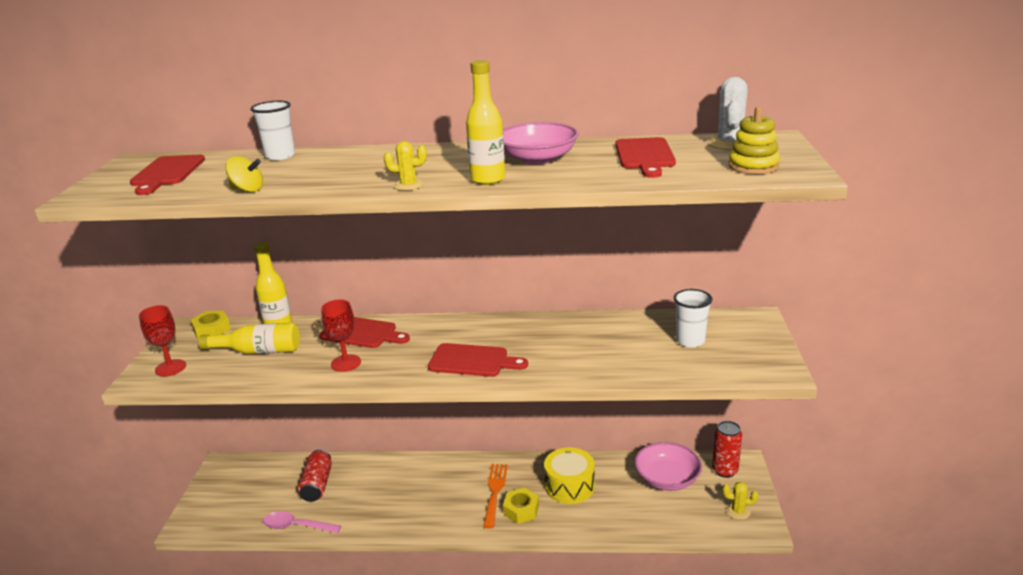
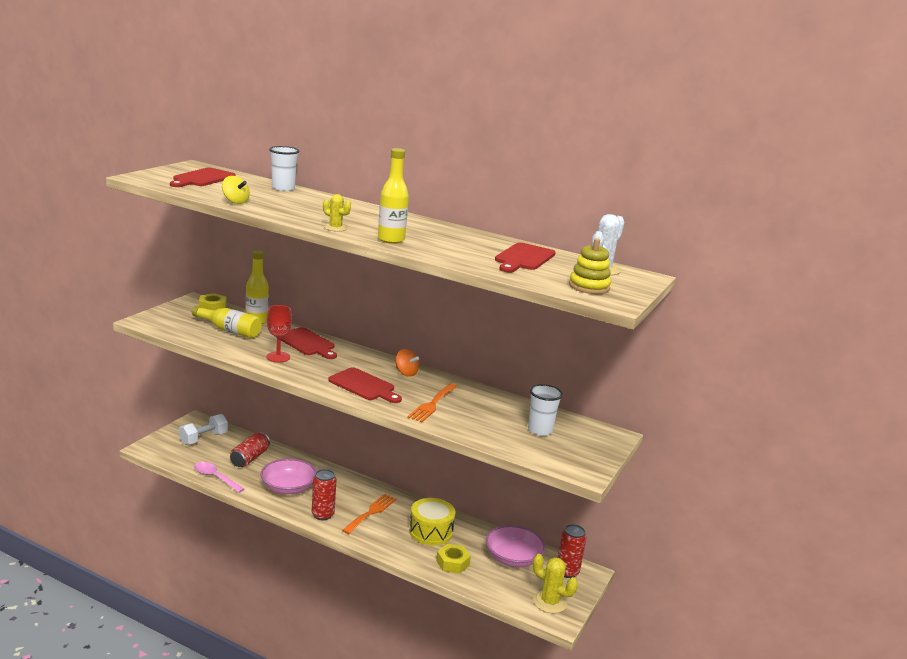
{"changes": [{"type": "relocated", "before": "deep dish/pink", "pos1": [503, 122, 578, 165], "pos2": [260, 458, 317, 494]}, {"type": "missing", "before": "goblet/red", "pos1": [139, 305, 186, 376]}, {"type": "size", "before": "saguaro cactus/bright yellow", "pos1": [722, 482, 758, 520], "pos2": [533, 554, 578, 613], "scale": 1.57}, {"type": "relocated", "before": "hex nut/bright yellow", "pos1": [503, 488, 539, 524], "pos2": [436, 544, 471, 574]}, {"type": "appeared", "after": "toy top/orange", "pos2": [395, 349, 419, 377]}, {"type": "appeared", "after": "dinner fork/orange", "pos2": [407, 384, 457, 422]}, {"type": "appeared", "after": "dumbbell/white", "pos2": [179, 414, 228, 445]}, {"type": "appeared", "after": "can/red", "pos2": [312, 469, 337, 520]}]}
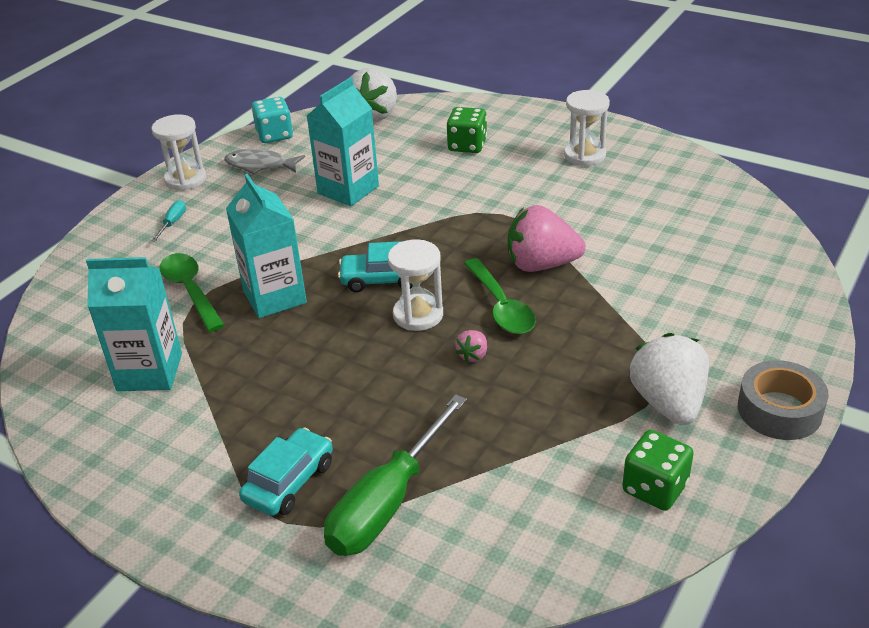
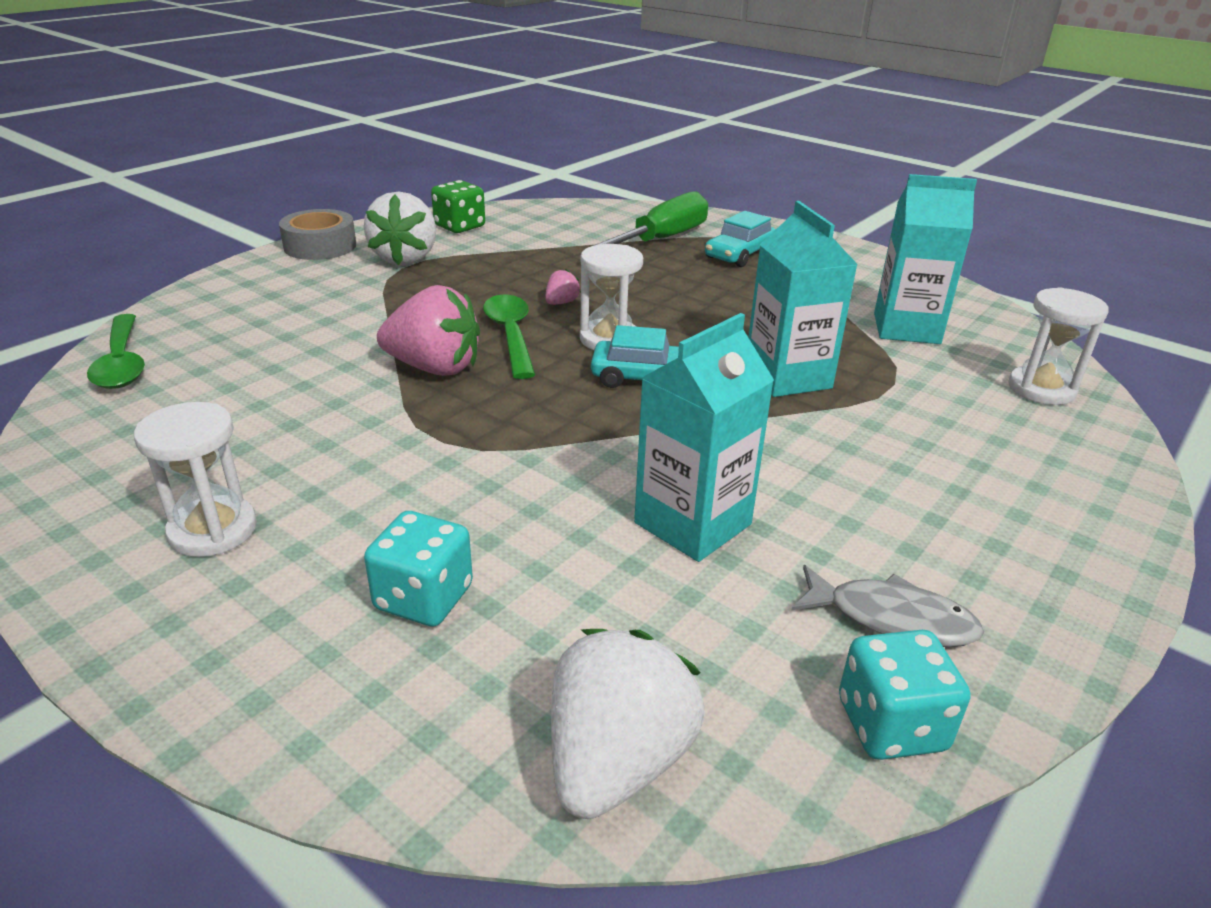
{"changes": [{"type": "colour", "before": "dice/green", "after": "dice/turquoise", "pos1": [447, 107, 487, 153], "pos2": [364, 511, 473, 627]}, {"type": "relocated", "before": "sand timer/white", "pos1": [152, 114, 206, 191], "pos2": [1008, 287, 1109, 405]}, {"type": "missing", "before": "screwdriver/turquoise", "pos1": [152, 200, 186, 242]}, {"type": "relocated", "before": "tablespoon/green", "pos1": [160, 253, 224, 332], "pos2": [87, 314, 145, 389]}]}
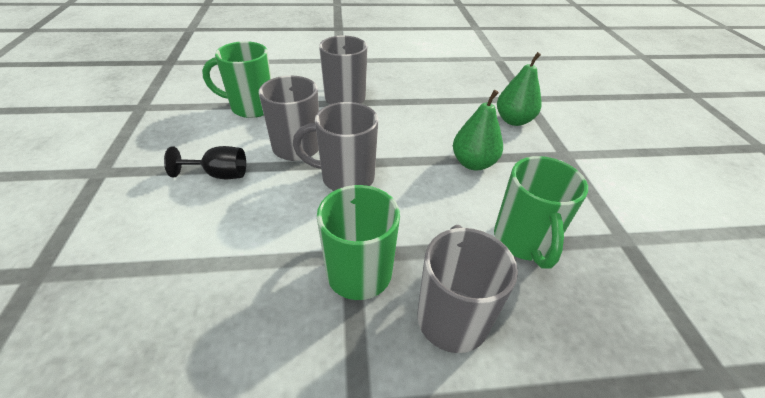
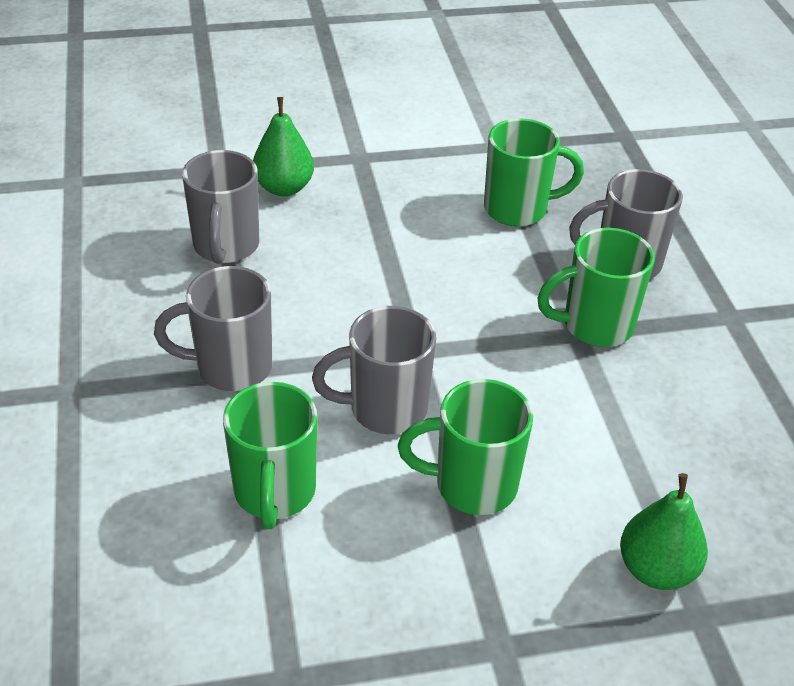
{"changes": [{"type": "relocated", "before": "pear/green", "pos1": [453, 90, 503, 171], "pos2": [620, 473, 708, 590]}, {"type": "relocated", "before": "coffee mug/ash-grey", "pos1": [293, 102, 378, 191], "pos2": [182, 150, 259, 264]}, {"type": "exchanged", "before": "goblet/black", "after": "coffee mug/green", "pos1": [164, 146, 246, 179], "pos2": [398, 379, 533, 515]}]}
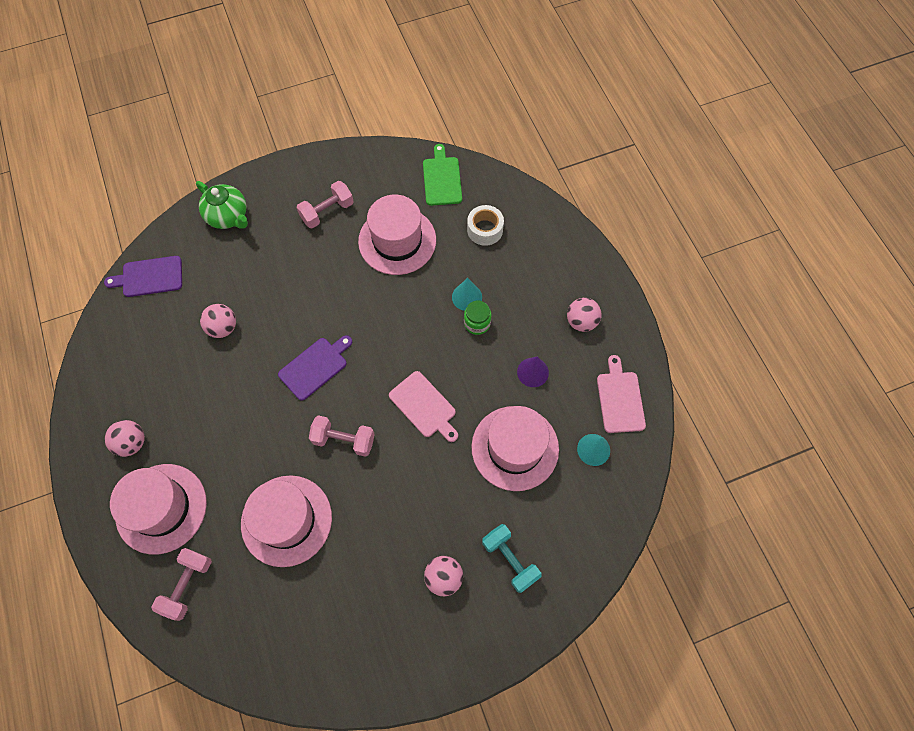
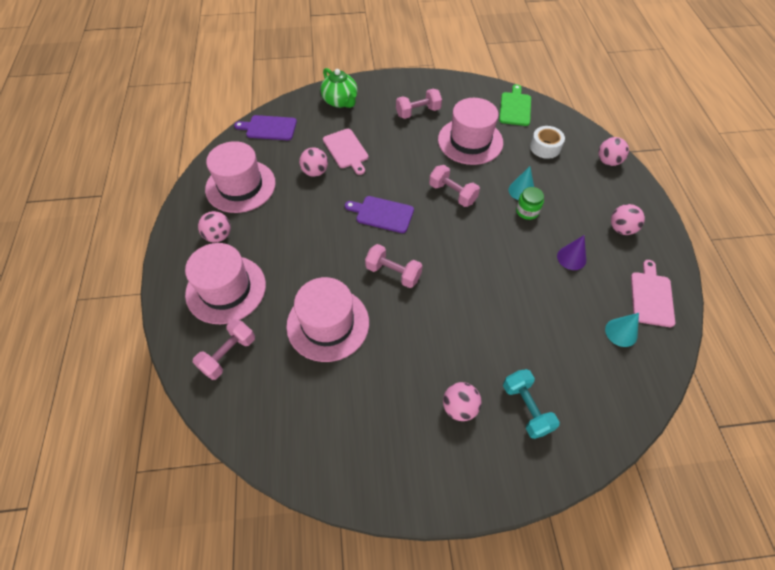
{"changes": [{"type": "spun", "before": "bread board/violet", "pos1": [278, 335, 352, 401], "pos2": [345, 196, 414, 233], "turn": -135}, {"type": "relocated", "before": "bread board/pink", "pos1": [389, 371, 458, 442], "pos2": [323, 129, 369, 175]}, {"type": "relocated", "before": "top hat/pink", "pos1": [471, 406, 559, 491], "pos2": [205, 141, 276, 213]}, {"type": "appeared", "after": "ball/pink", "pos2": [598, 137, 629, 166]}, {"type": "appeared", "after": "dumbbell/pink", "pos2": [429, 165, 480, 207]}]}
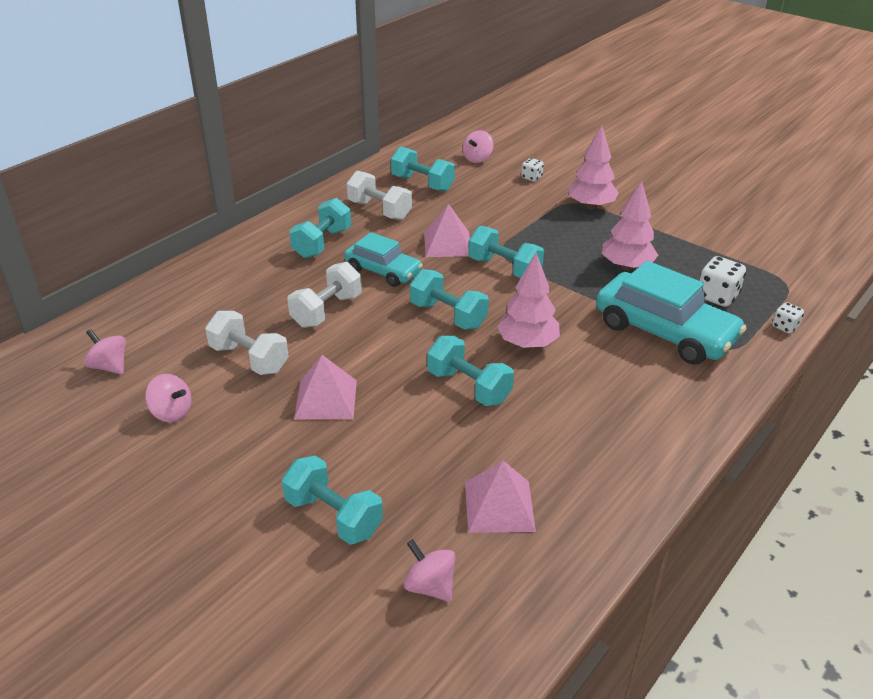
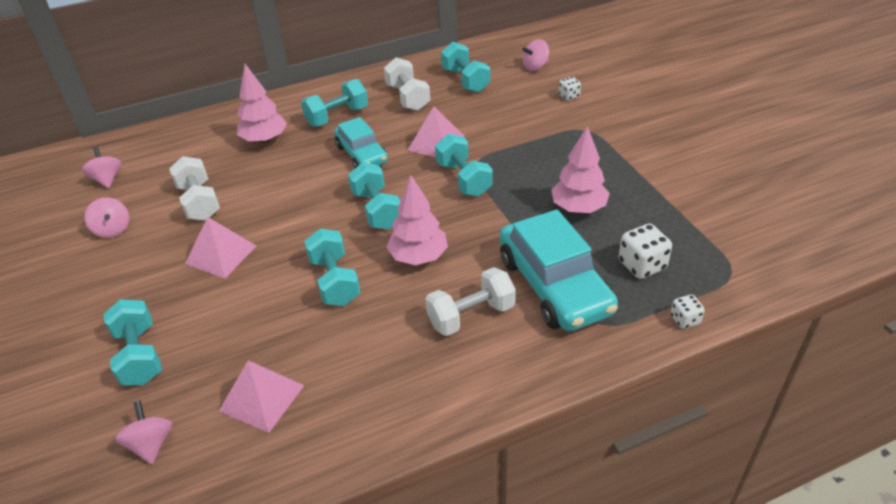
{"changes": [{"type": "relocated", "before": "fir tree/pink", "pos1": [568, 125, 618, 209], "pos2": [237, 64, 287, 143]}, {"type": "relocated", "before": "dumbbell/white", "pos1": [288, 262, 362, 328], "pos2": [425, 267, 516, 336]}]}
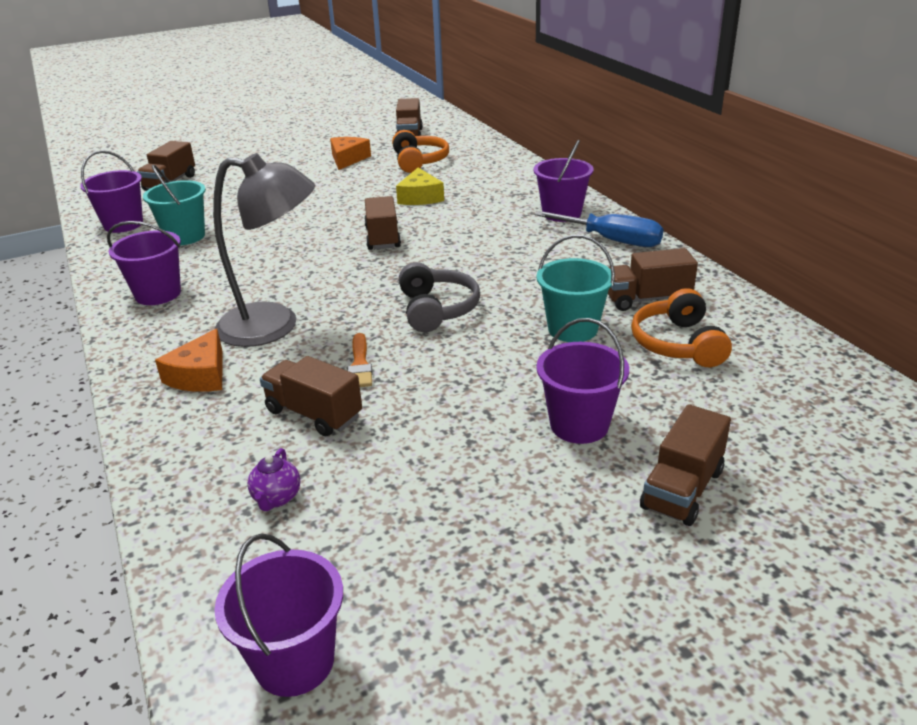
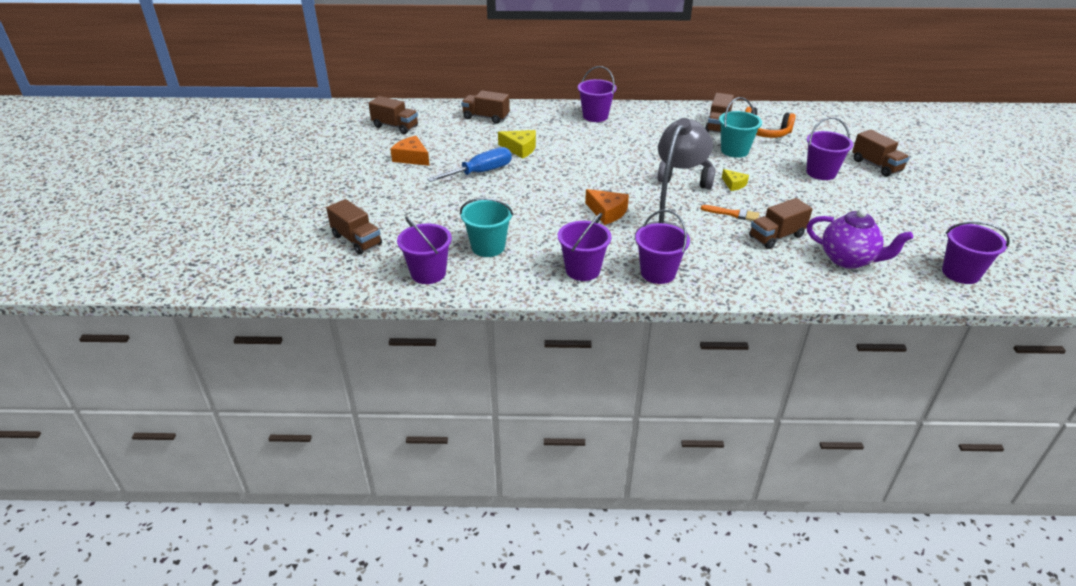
{"changes": [{"type": "missing", "before": "headset/orange", "pos1": [392, 130, 449, 173]}, {"type": "relocated", "before": "toy truck/dark brown", "pos1": [364, 196, 401, 250], "pos2": [461, 90, 510, 124]}, {"type": "relocated", "before": "screwdriver/blue", "pos1": [535, 211, 664, 247], "pos2": [427, 147, 512, 182]}, {"type": "relocated", "before": "cheese/orange", "pos1": [155, 329, 222, 392], "pos2": [585, 189, 629, 225]}, {"type": "size", "before": "china teapot/violet", "pos1": [248, 448, 300, 511], "pos2": [807, 208, 913, 269], "scale": 2.05}, {"type": "appeared", "after": "cheese/bright yellow", "pos2": [722, 169, 749, 191]}, {"type": "appeared", "after": "bucket/violet", "pos2": [635, 210, 690, 284]}]}
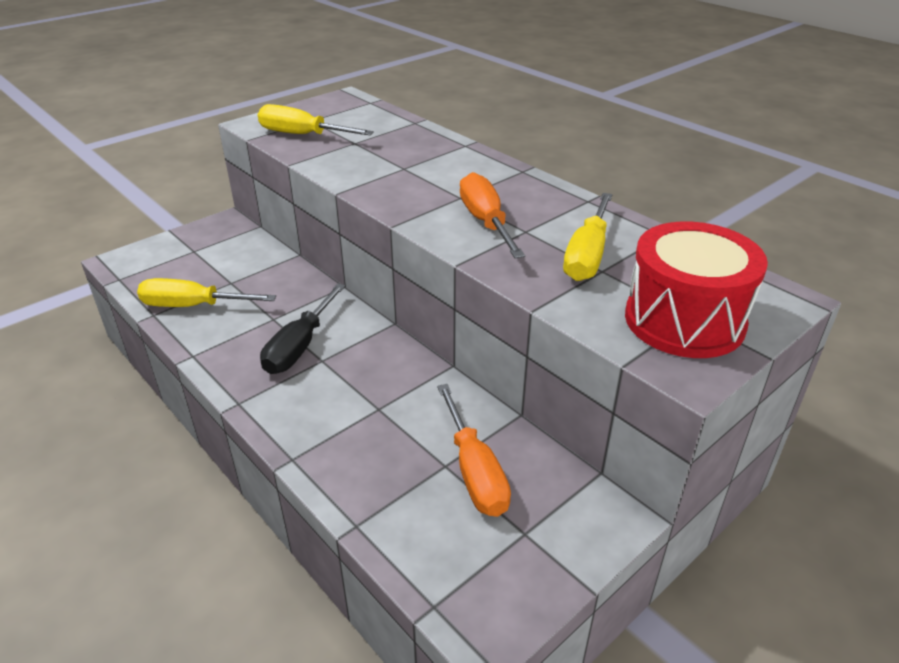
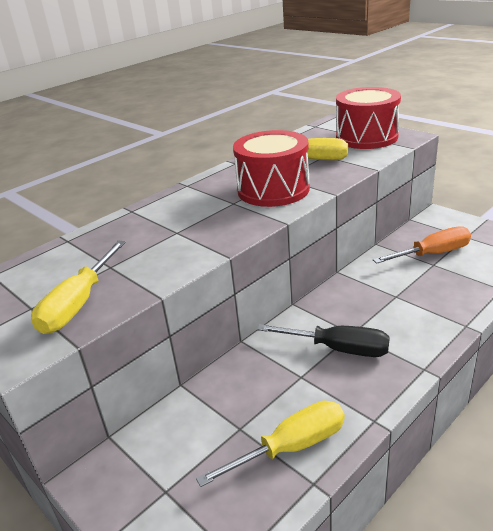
{"changes": [{"type": "exchanged", "before": "screwdriver/orange", "after": "toy drum/red", "pos1": [460, 172, 525, 258], "pos2": [233, 130, 310, 207]}, {"type": "spun", "before": "screwdriver/bright yellow", "pos1": [137, 278, 276, 307], "pos2": [196, 401, 344, 487], "turn": -120}]}
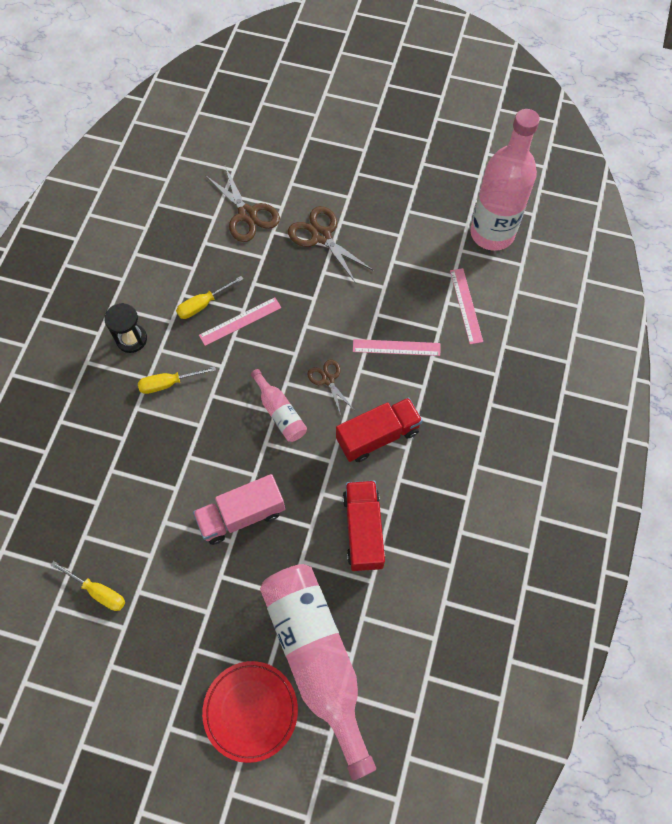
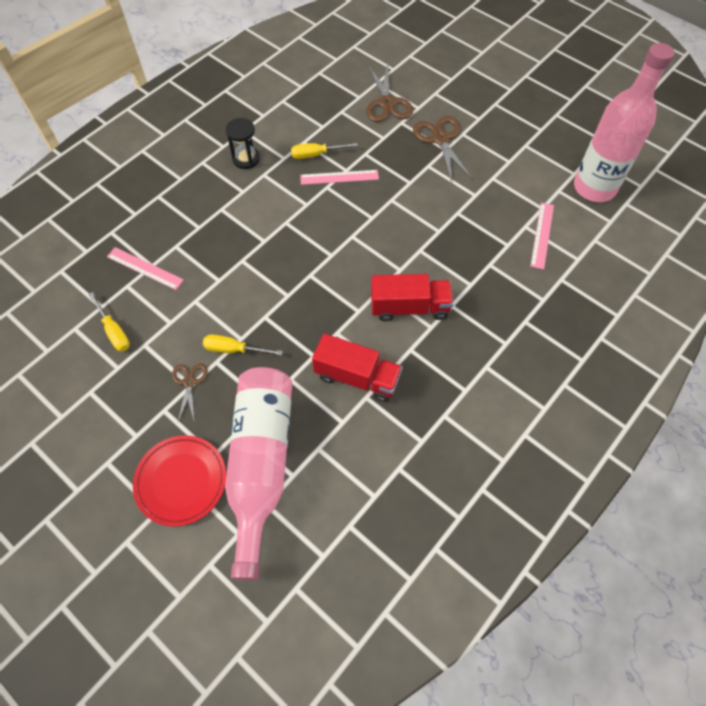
{"changes": [{"type": "relocated", "before": "measuring stick/pink", "pos1": [353, 339, 440, 356], "pos2": [107, 247, 184, 290]}, {"type": "relocated", "before": "scissors/dark brown", "pos1": [307, 360, 354, 415], "pos2": [172, 364, 208, 422]}, {"type": "relocated", "before": "screwdriver/bright yellow", "pos1": [138, 366, 216, 394], "pos2": [203, 334, 283, 356]}, {"type": "missing", "before": "flask/pink", "pos1": [251, 369, 307, 442]}, {"type": "missing", "before": "toy truck/pink", "pos1": [193, 474, 285, 545]}, {"type": "spun", "before": "toy truck/red", "pos1": [343, 481, 385, 571], "pos2": [312, 333, 403, 402], "turn": 90}]}
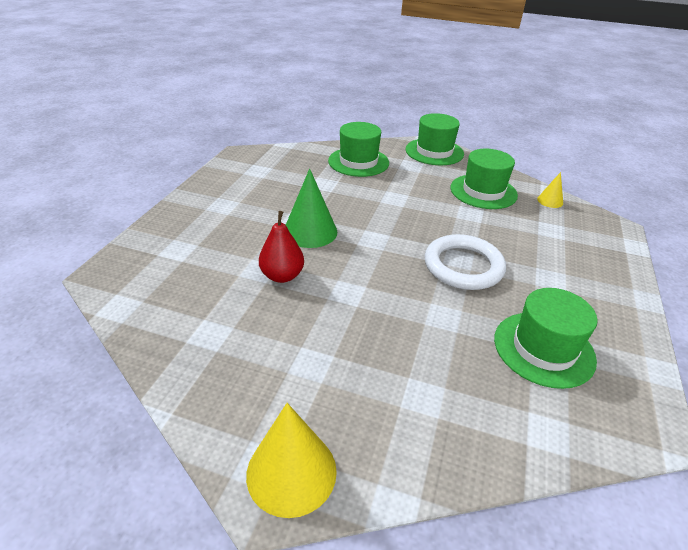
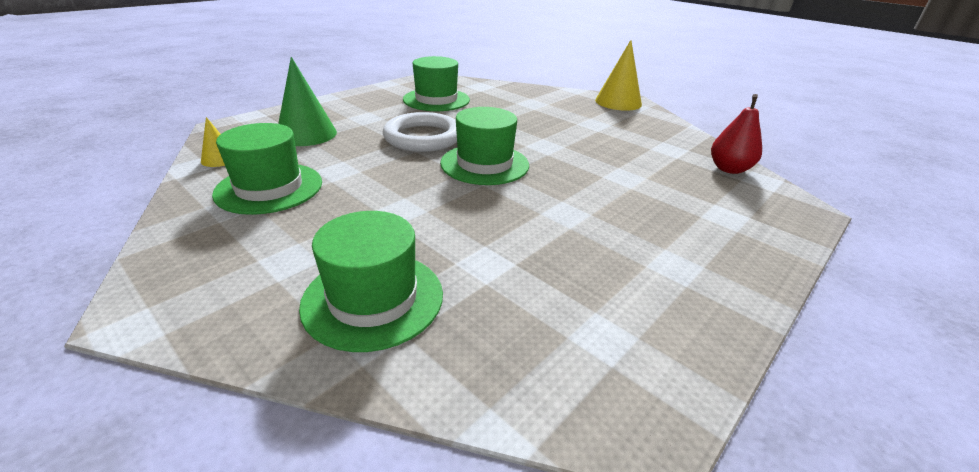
{"changes": [{"type": "relocated", "before": "top hat/green", "pos1": [405, 113, 464, 165], "pos2": [440, 107, 529, 185]}, {"type": "relocated", "before": "cone shape/green", "pos1": [286, 168, 337, 248], "pos2": [278, 57, 337, 146]}, {"type": "relocated", "before": "pear/red", "pos1": [259, 211, 304, 283], "pos2": [711, 94, 762, 174]}]}
